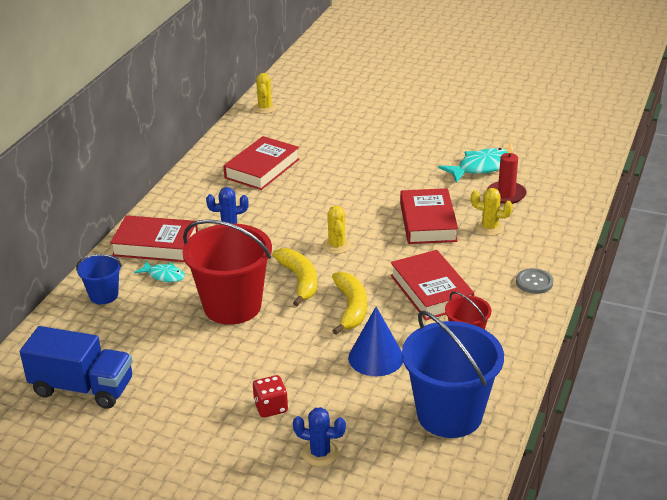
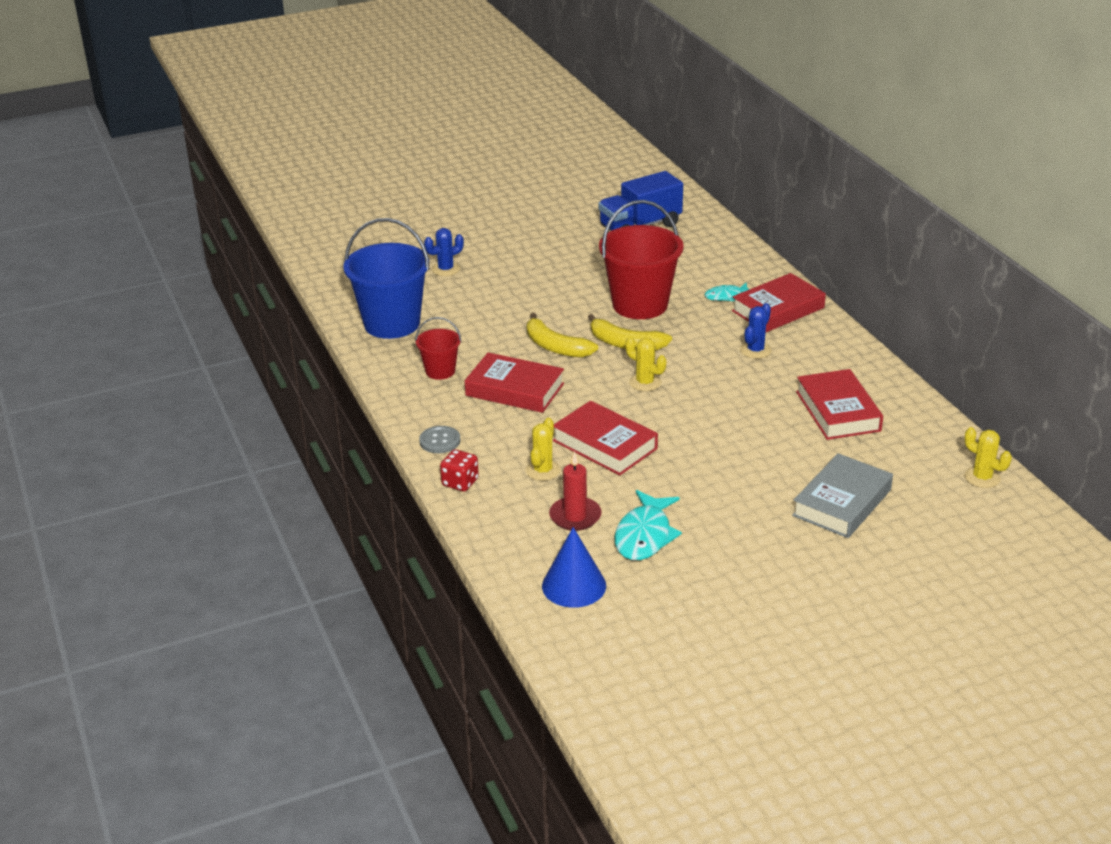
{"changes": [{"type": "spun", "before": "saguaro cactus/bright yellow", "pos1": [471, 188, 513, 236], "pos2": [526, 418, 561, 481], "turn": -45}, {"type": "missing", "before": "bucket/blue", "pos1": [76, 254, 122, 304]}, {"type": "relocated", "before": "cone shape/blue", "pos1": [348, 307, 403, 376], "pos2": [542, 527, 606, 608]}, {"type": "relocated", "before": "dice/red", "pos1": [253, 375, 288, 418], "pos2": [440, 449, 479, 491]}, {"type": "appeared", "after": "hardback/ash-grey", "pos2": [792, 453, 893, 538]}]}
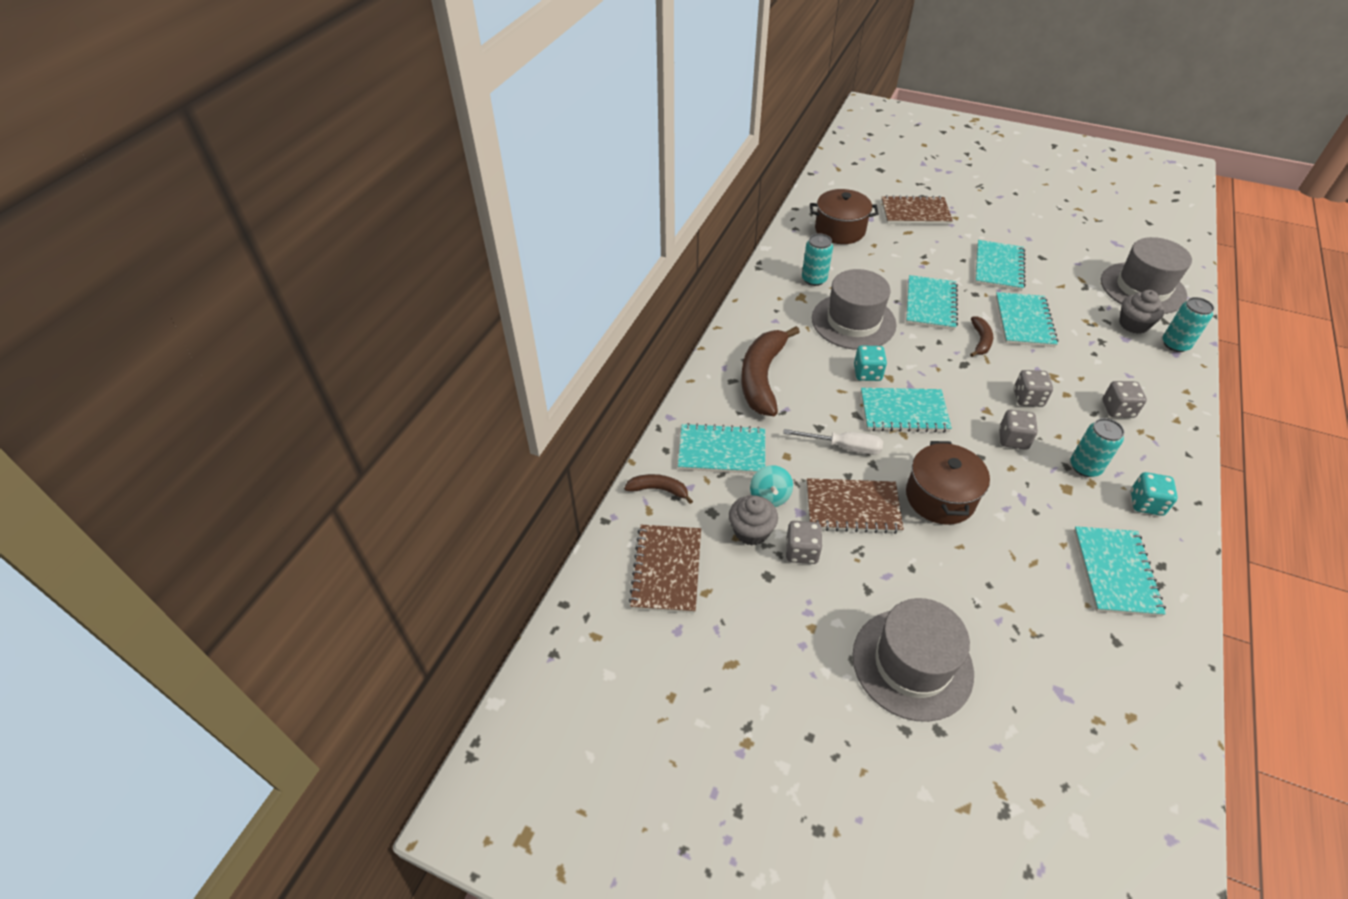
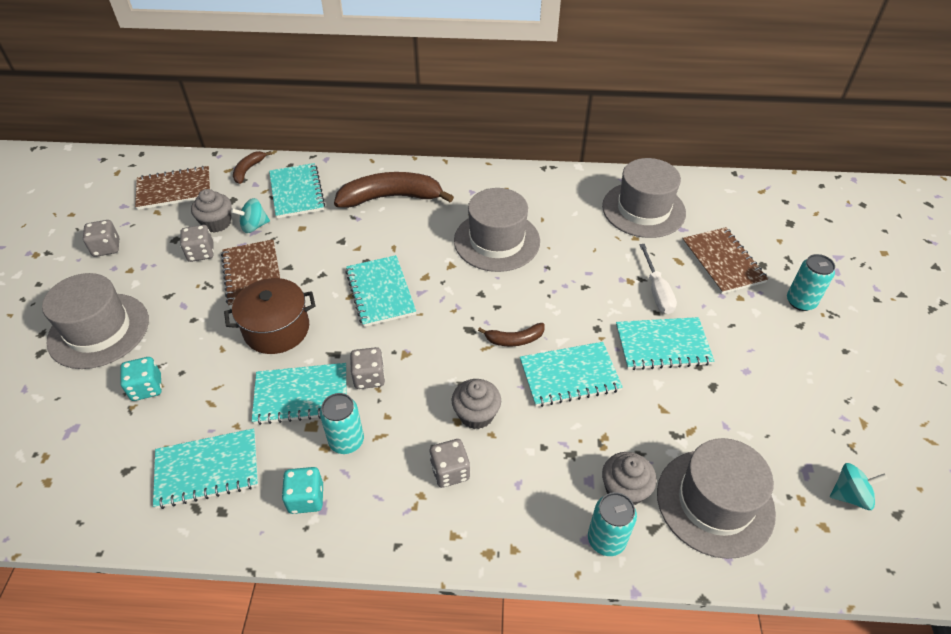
{"changes": [{"type": "exchanged", "before": "pot/dark brown", "after": "top hat/ash-grey", "pos1": [810, 189, 879, 244], "pos2": [602, 158, 686, 238]}, {"type": "relocated", "before": "can/turquoise", "pos1": [802, 234, 833, 286], "pos2": [787, 254, 835, 311]}, {"type": "relocated", "before": "notebook/turquoise", "pos1": [906, 275, 958, 330], "pos2": [252, 363, 347, 425]}, {"type": "relocated", "before": "dice/turquoise", "pos1": [854, 346, 887, 381], "pos2": [120, 357, 162, 401]}, {"type": "relocated", "before": "dice/ash-grey", "pos1": [1014, 370, 1053, 407], "pos2": [83, 220, 119, 257]}, {"type": "relocated", "before": "screwdriver/white", "pos1": [783, 429, 883, 455], "pos2": [639, 244, 677, 314]}, {"type": "spun", "before": "toy banana/dark brown", "pos1": [624, 474, 693, 504], "pos2": [233, 151, 272, 184], "turn": -150}, {"type": "appeared", "after": "fairy cake/ash-grey", "pos2": [452, 379, 501, 429]}, {"type": "appeared", "after": "toy top/turquoise", "pos2": [830, 463, 888, 510]}]}
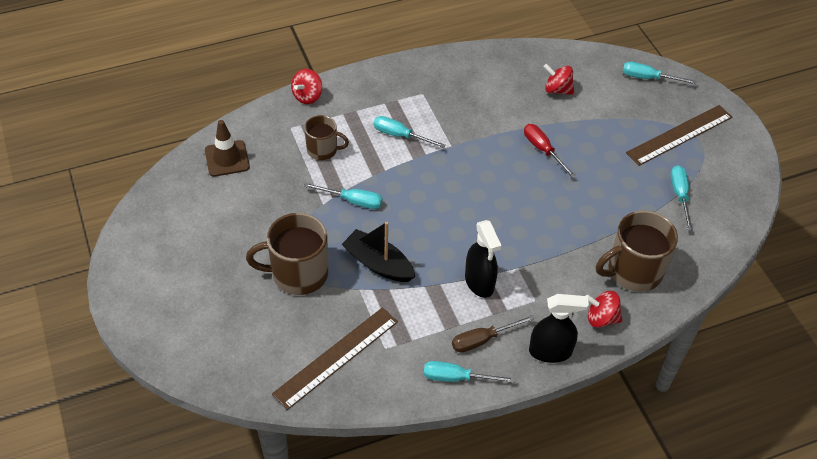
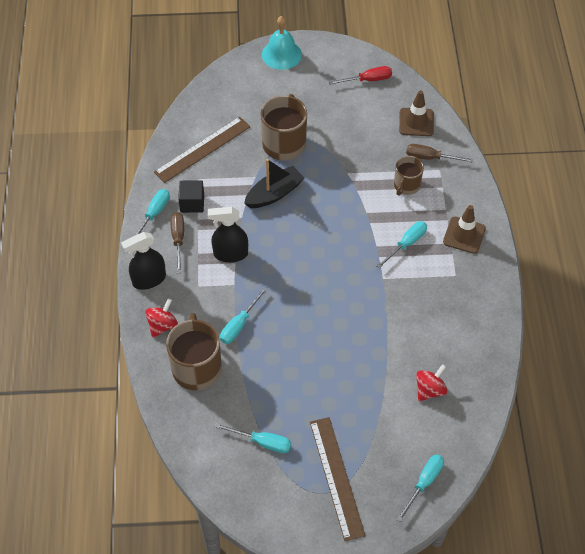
{"changes": [{"type": "missing", "before": "toy top/red", "pos1": [291, 69, 322, 104]}, {"type": "relocated", "before": "screwdriver/red", "pos1": [524, 124, 576, 178], "pos2": [329, 66, 392, 85]}, {"type": "relocated", "before": "screwdriver/turquoise", "pos1": [303, 183, 382, 209], "pos2": [220, 287, 268, 344]}, {"type": "spun", "before": "spray cleaner/black", "pos1": [529, 294, 589, 363], "pos2": [121, 232, 166, 290], "turn": 45}, {"type": "spun", "before": "measuring stick/dark brown", "pos1": [272, 307, 398, 410], "pos2": [154, 117, 251, 183], "turn": 75}, {"type": "appeared", "after": "school bell/turquoise", "pos2": [262, 16, 302, 70]}, {"type": "appeared", "after": "screwdriver/dark brown", "pos2": [406, 144, 474, 163]}, {"type": "appeared", "after": "block/black", "pos2": [178, 181, 204, 213]}, {"type": "appeared", "after": "traffic cone/dark brown", "pos2": [443, 205, 486, 254]}]}
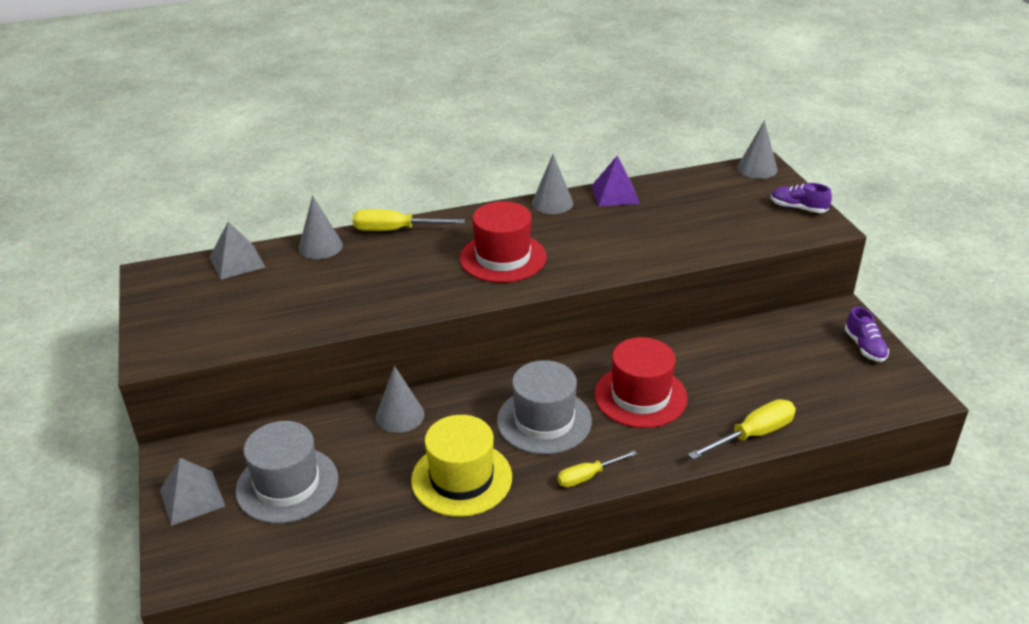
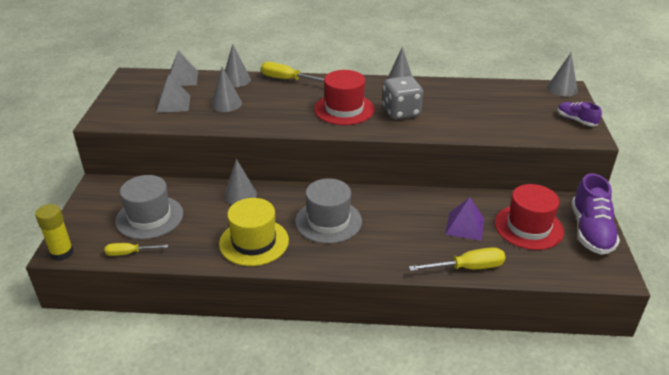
{"changes": [{"type": "relocated", "before": "solid pyramid/violet", "pos1": [591, 156, 640, 207], "pos2": [445, 197, 484, 241]}, {"type": "size", "before": "shoe/violet", "pos1": [845, 307, 889, 362], "pos2": [571, 173, 620, 255], "scale": 1.82}, {"type": "relocated", "before": "top hat/red", "pos1": [594, 337, 687, 428], "pos2": [495, 184, 564, 250]}, {"type": "relocated", "before": "screwdriver/bright yellow", "pos1": [557, 451, 637, 487], "pos2": [105, 243, 168, 256]}, {"type": "relocated", "before": "solid pyramid/ash-grey", "pos1": [160, 458, 225, 526], "pos2": [156, 74, 190, 113]}, {"type": "appeared", "after": "cone shape/ash-grey", "pos2": [211, 67, 242, 112]}, {"type": "appeared", "after": "dice/ash-grey", "pos2": [382, 76, 423, 120]}, {"type": "appeared", "after": "glue/bright yellow", "pos2": [35, 204, 74, 261]}]}
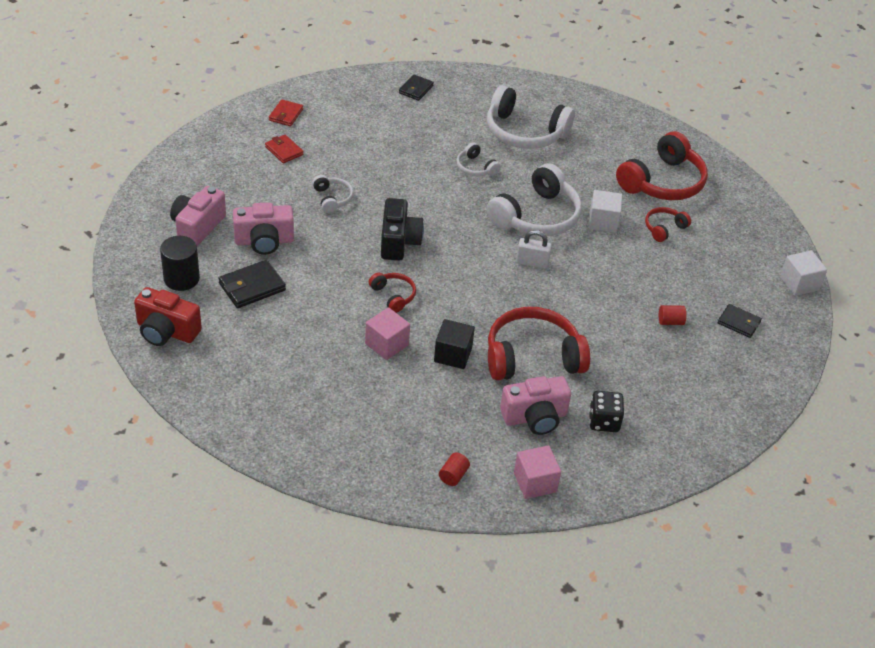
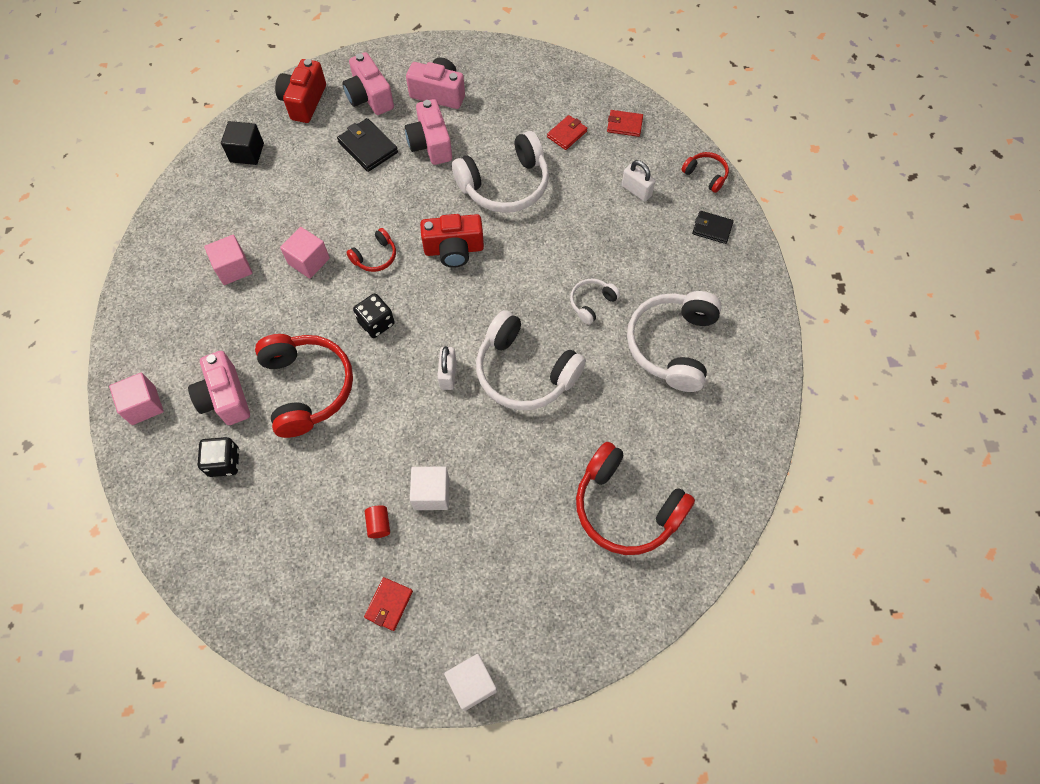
{"changes": [{"type": "size", "before": "headset/white", "pos1": [312, 175, 354, 213], "pos2": [452, 131, 549, 213], "scale": 2.07}, {"type": "relocated", "before": "block/white", "pos1": [588, 190, 622, 233], "pos2": [410, 466, 449, 510]}, {"type": "colour", "before": "photo camera/black", "after": "photo camera/red", "pos1": [381, 198, 424, 260], "pos2": [420, 214, 484, 268]}, {"type": "relocated", "before": "headset/red", "pos1": [645, 207, 691, 242], "pos2": [681, 152, 729, 193]}, {"type": "exchanged", "before": "cylinder shape/black", "after": "photo camera/pink", "pos1": [160, 236, 200, 291], "pos2": [342, 52, 394, 115]}, {"type": "colour", "before": "billfold/black", "after": "billfold/red", "pos1": [718, 304, 762, 338], "pos2": [364, 577, 413, 631]}, {"type": "relocated", "before": "block/black", "pos1": [434, 319, 475, 369], "pos2": [221, 121, 264, 165]}, {"type": "missing", "before": "cylinder shape/red", "pos1": [439, 452, 470, 486]}, {"type": "appeared", "after": "small lock/white", "pos2": [622, 160, 655, 202]}, {"type": "appeared", "after": "block/pink", "pos2": [204, 235, 252, 285]}, {"type": "appeared", "after": "dice/black", "pos2": [353, 293, 395, 338]}]}
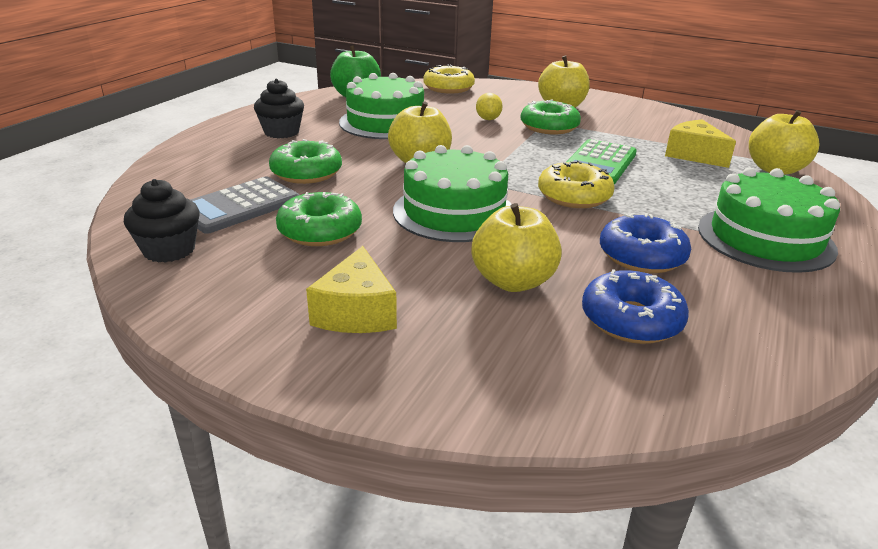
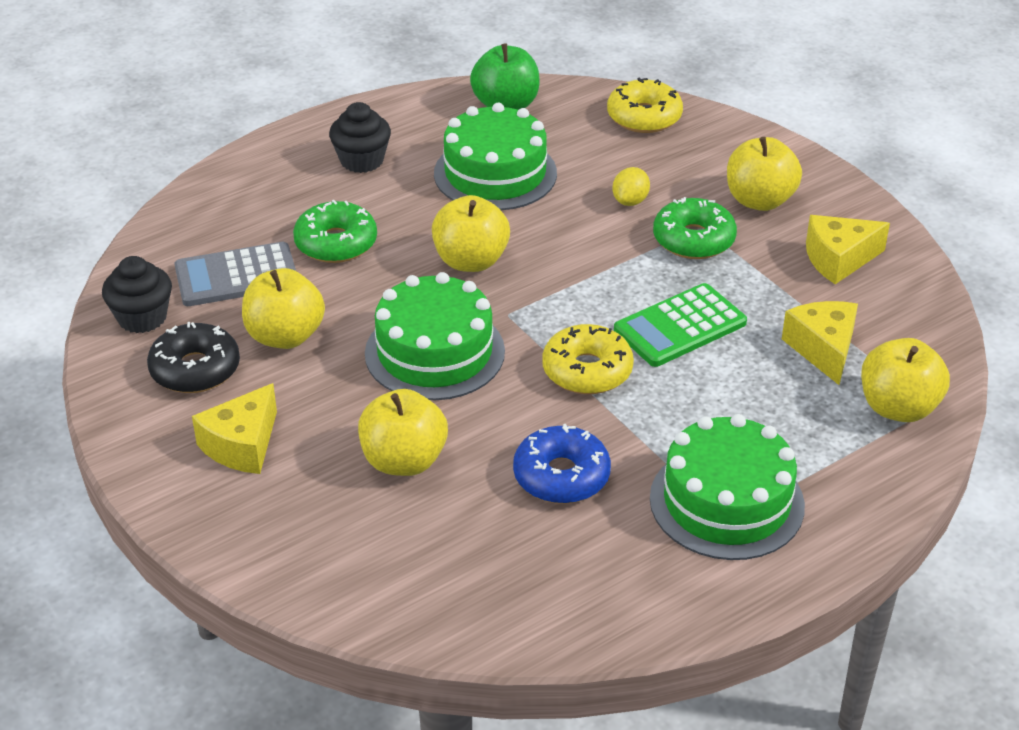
{"changes": [{"type": "exchanged", "before": "donut/green", "after": "apple fruit/bright yellow", "pos1": [276, 192, 362, 246], "pos2": [242, 268, 325, 349]}, {"type": "missing", "before": "donut/blue", "pos1": [582, 269, 689, 344]}, {"type": "appeared", "after": "cheese/bright yellow", "pos2": [806, 215, 890, 284]}, {"type": "appeared", "after": "donut/black", "pos2": [147, 322, 240, 393]}]}
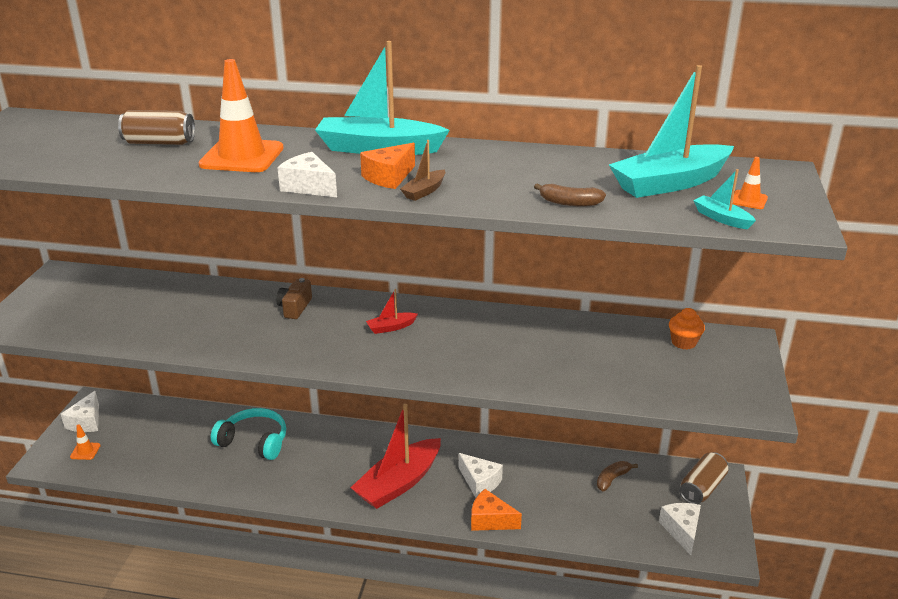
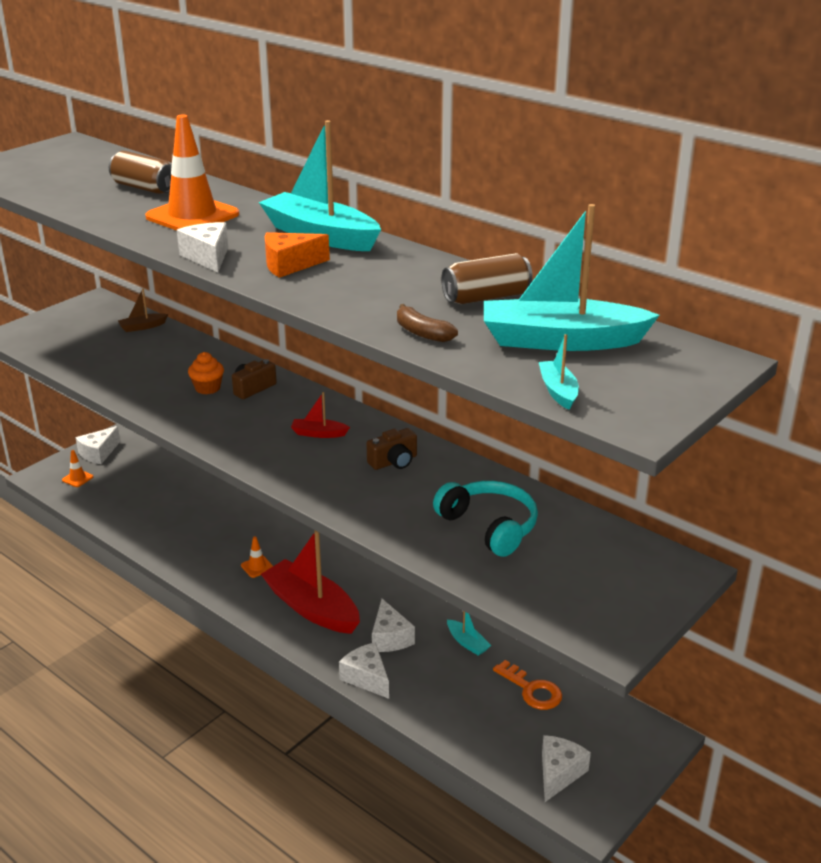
{"changes": [{"type": "relocated", "before": "toy boat/dark brown", "pos1": [400, 140, 445, 201], "pos2": [118, 288, 168, 332]}, {"type": "relocated", "before": "traffic cone/orange", "pos1": [733, 157, 768, 209], "pos2": [241, 536, 273, 578]}, {"type": "relocated", "before": "fairy cake/orange", "pos1": [669, 308, 705, 349], "pos2": [188, 352, 224, 395]}, {"type": "spun", "before": "toy boat/red", "pos1": [350, 404, 441, 509], "pos2": [261, 531, 360, 634], "turn": 60}, {"type": "relocated", "before": "headset/turquoise", "pos1": [211, 408, 286, 460], "pos2": [433, 481, 538, 557]}, {"type": "relocated", "before": "can/dark brown", "pos1": [679, 452, 728, 504], "pos2": [441, 253, 533, 304]}, {"type": "exchanged", "before": "toy banana/dark brown", "after": "door key/orange", "pos1": [597, 461, 638, 491], "pos2": [493, 660, 562, 710]}, {"type": "colour", "before": "cheese/orange", "after": "cheese/white", "pos1": [471, 489, 522, 531], "pos2": [339, 642, 389, 699]}, {"type": "appeared", "after": "photo camera/dark brown", "pos2": [366, 428, 417, 470]}, {"type": "appeared", "after": "toy boat/turquoise", "pos2": [447, 611, 491, 656]}]}
